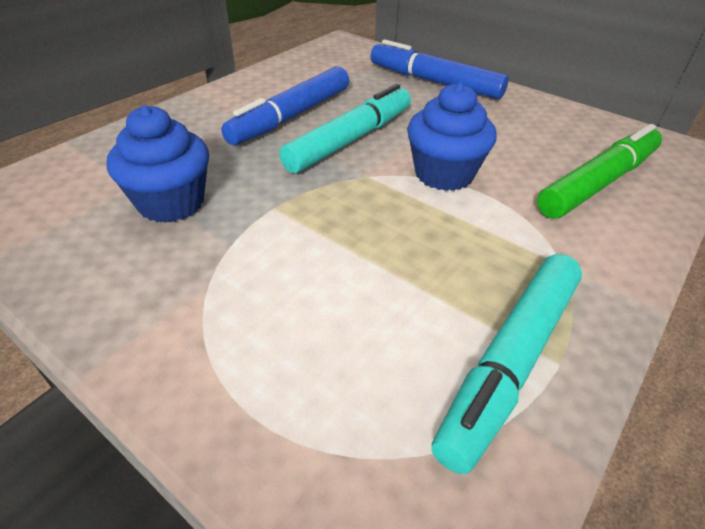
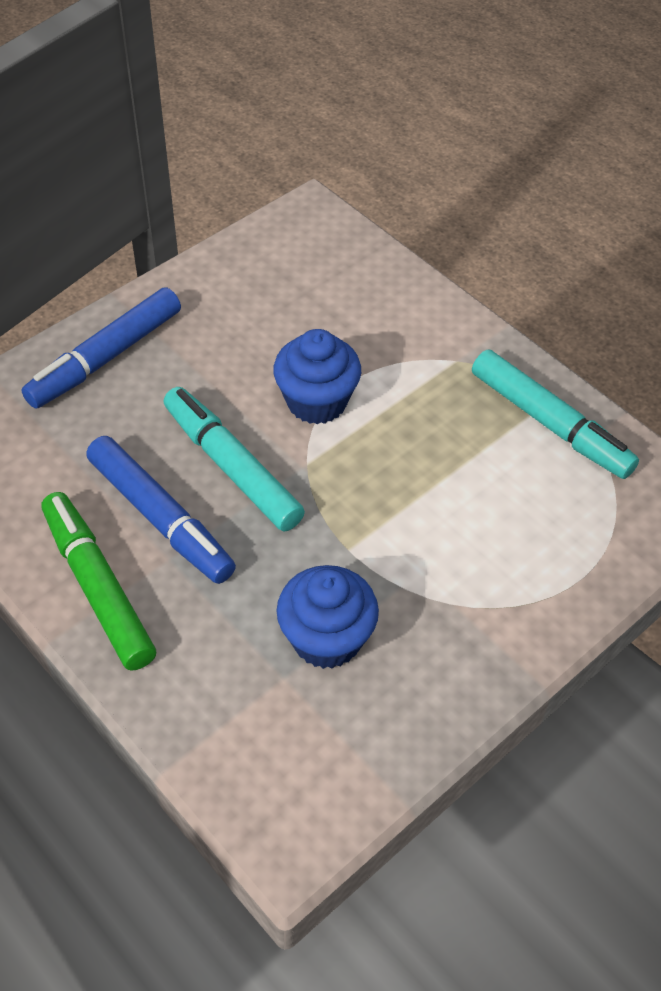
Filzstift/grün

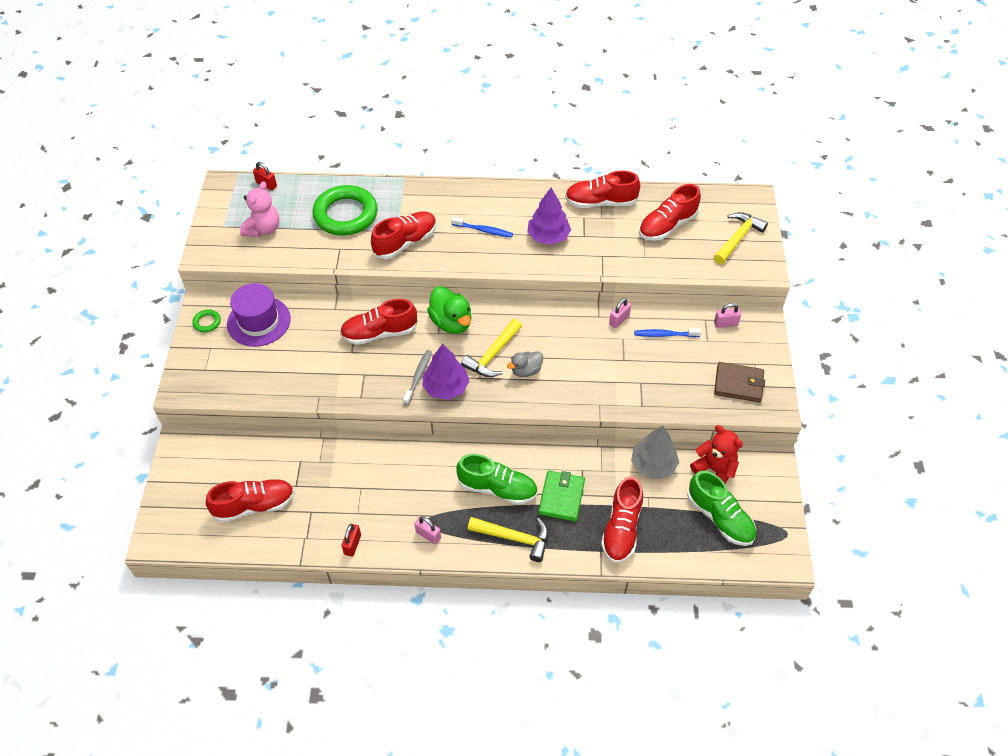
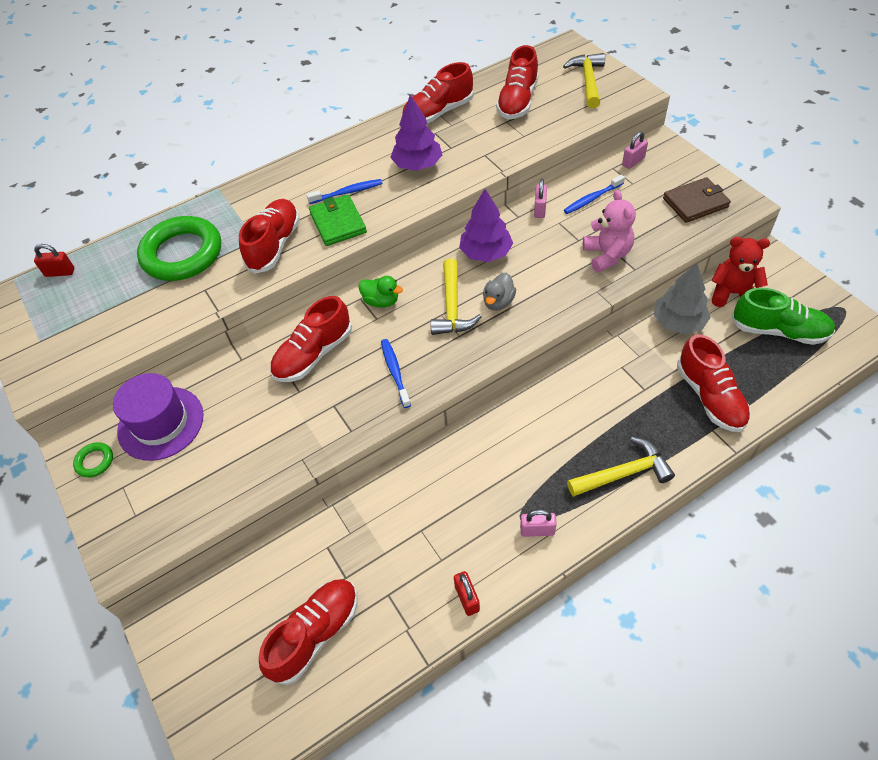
Schuh/grün (1st from left in the first image)
Teddybär/rosa
Baum/lila (2nd from left)
Geldbörse/grün
Zahnbürste/blau (2nd from left)
Ente/grün

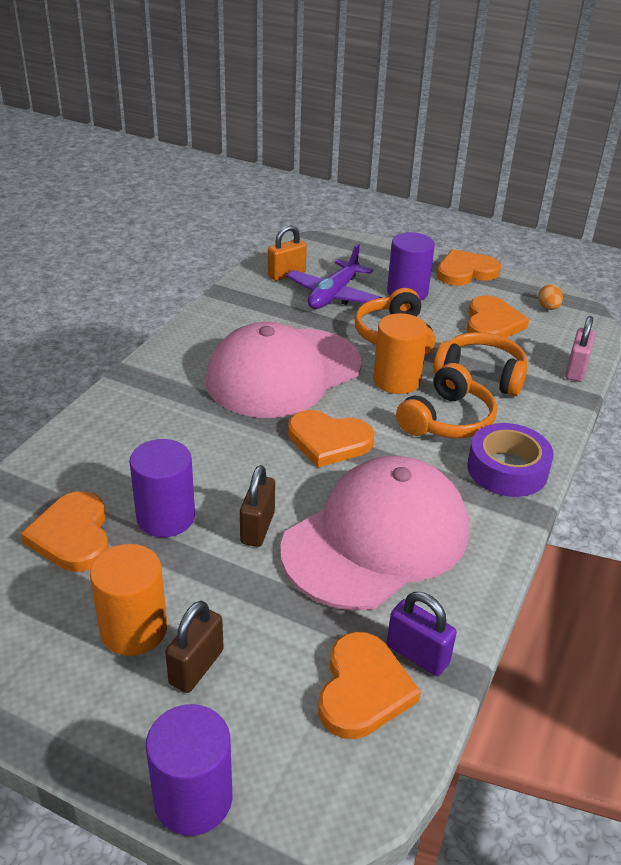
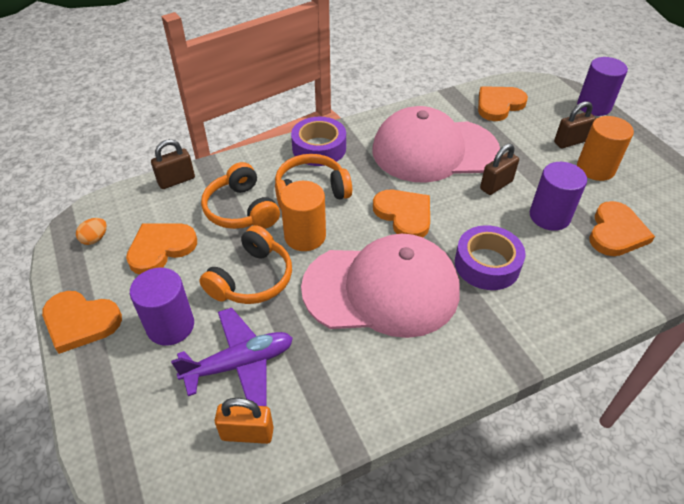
Vorhängeschloss/lila
Klebeband/lila (2nd from left)
Vorhängeschloss/braun (1st from left)

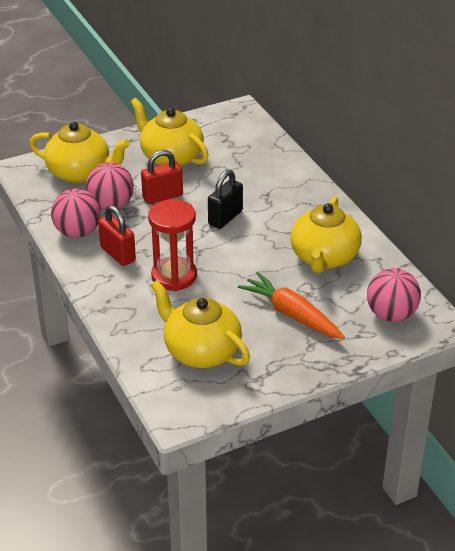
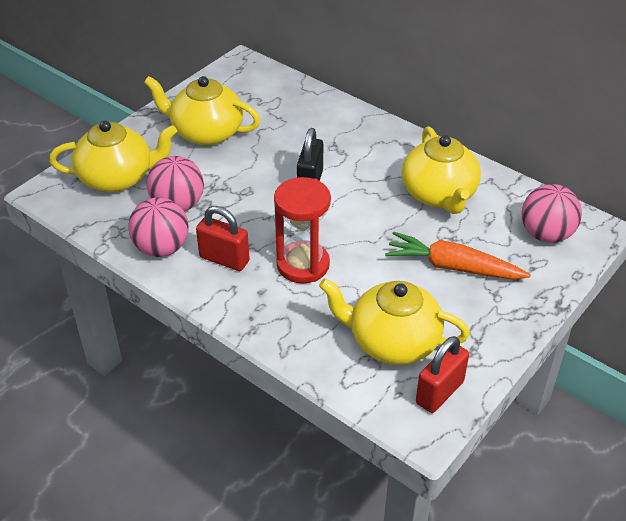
Vorhängeschloss/rot (2nd from left)

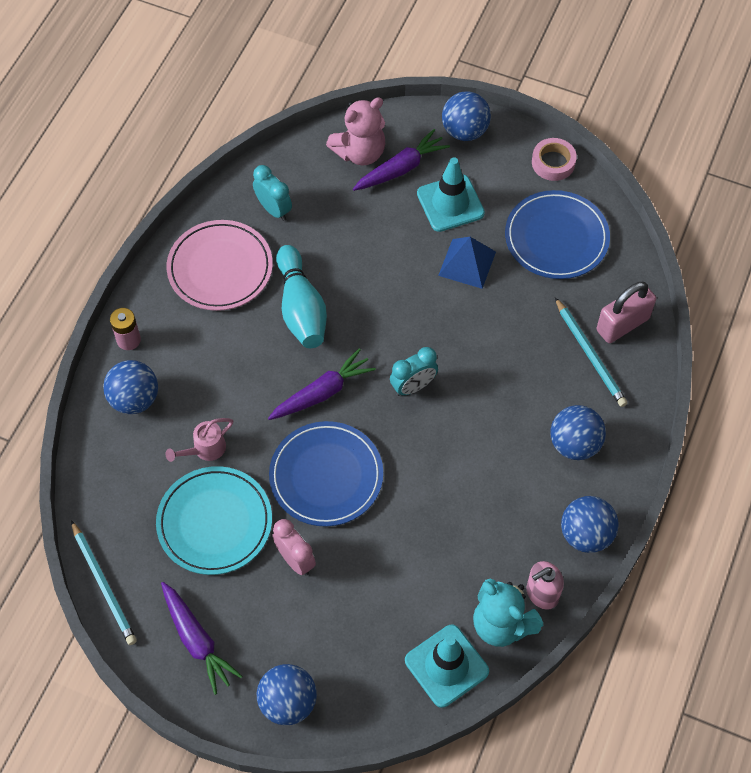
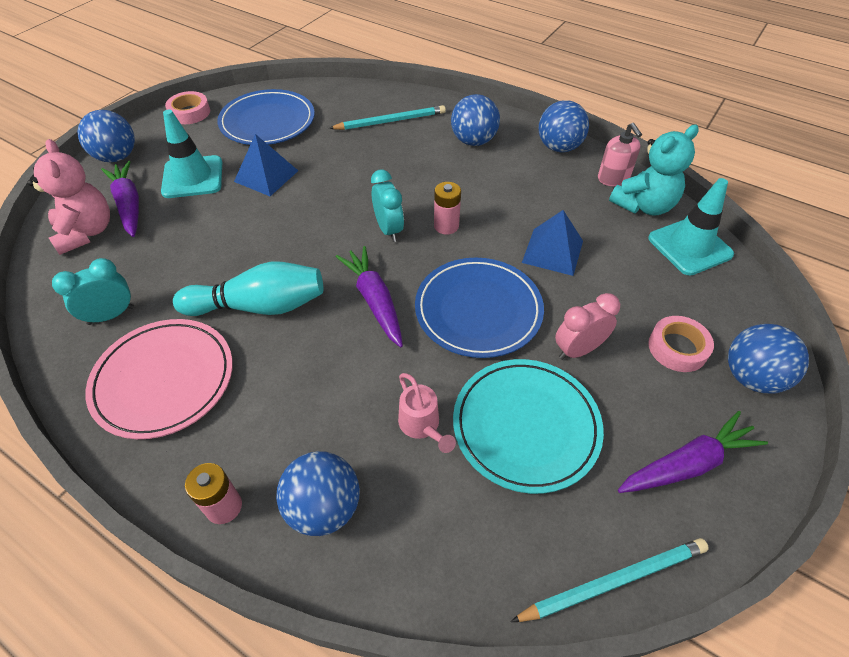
Vorhängeschloss/rosa
Batterie/rosa (2nd from left)
Pyramide/blau (2nd from left)
Klebeband/rosa (2nd from left)

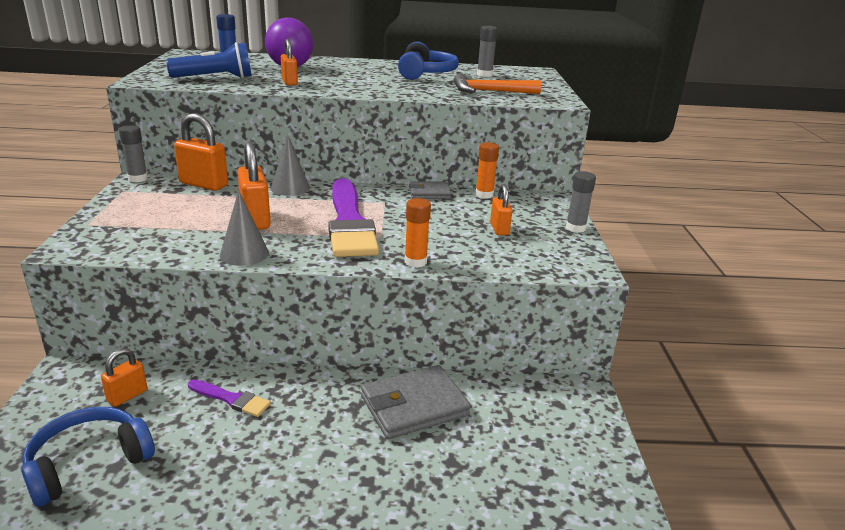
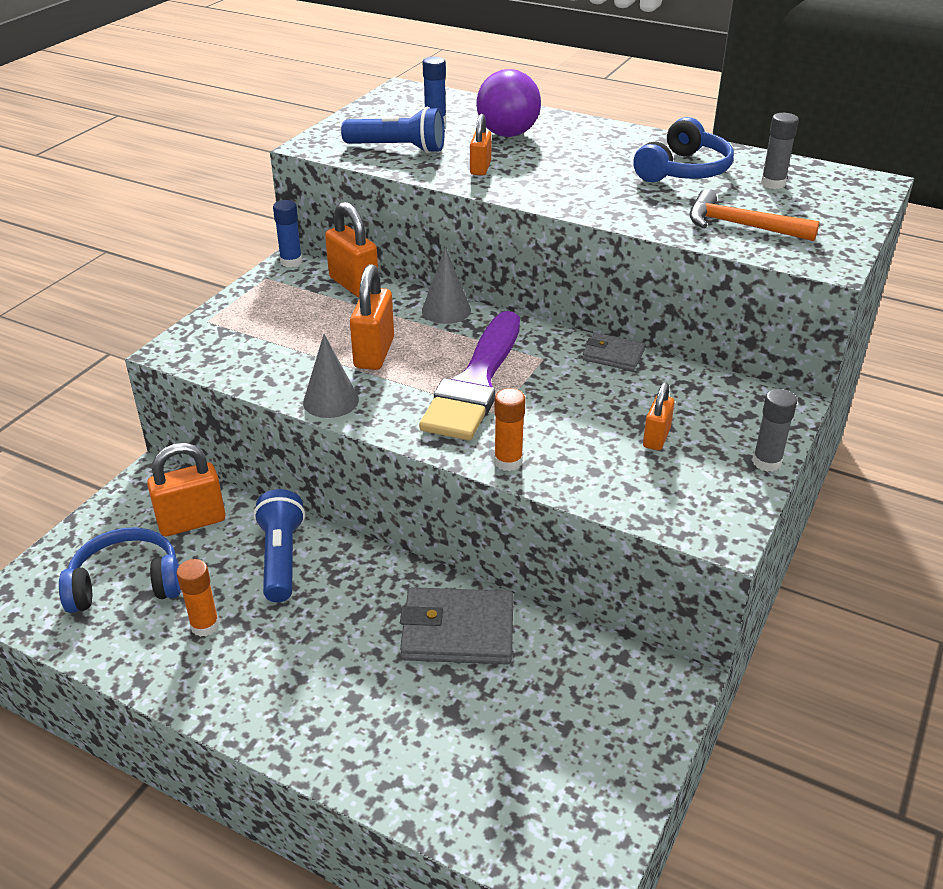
Klebestift/orange (1st from left)
Taschenlampe/blau (1st from left)
Klebestift/blau (1st from left)
Vorhängeschloss/orange (1st from left)

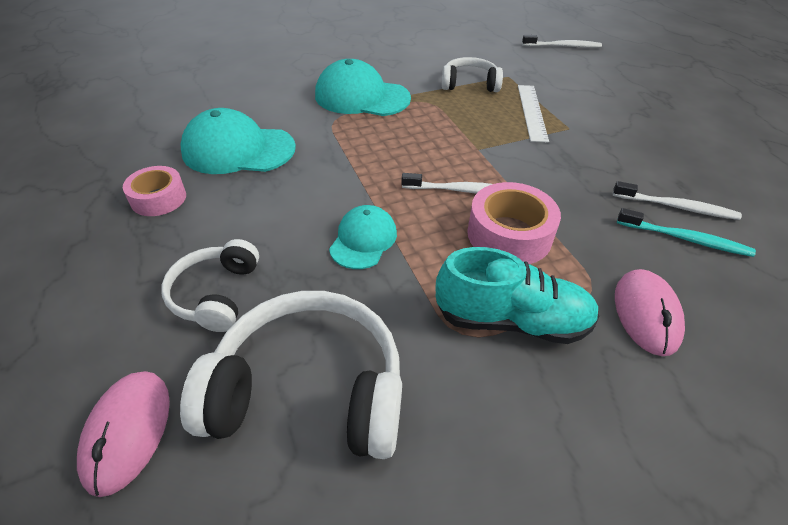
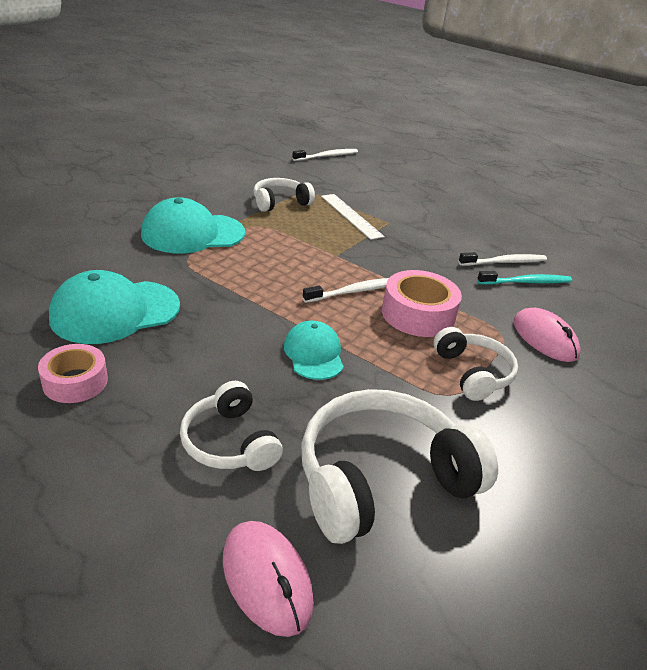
Kopfhörer/weiß (4th from left)

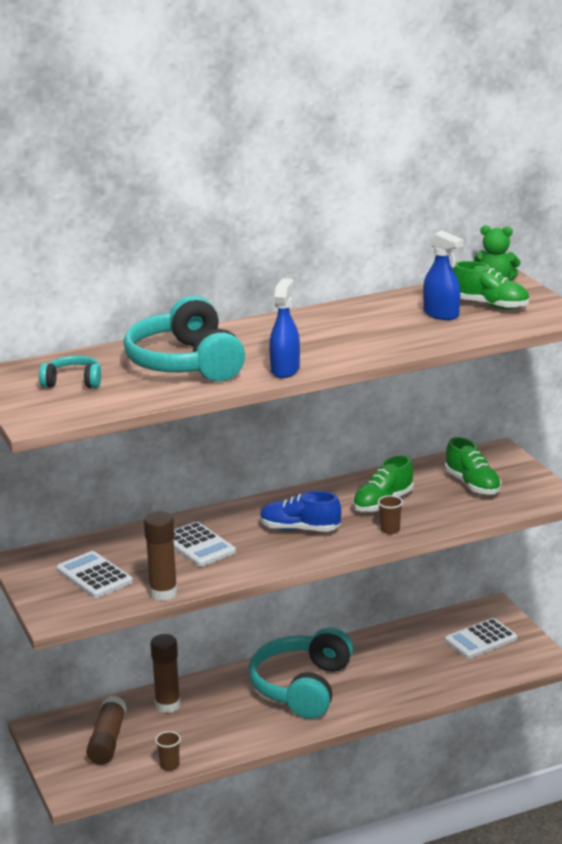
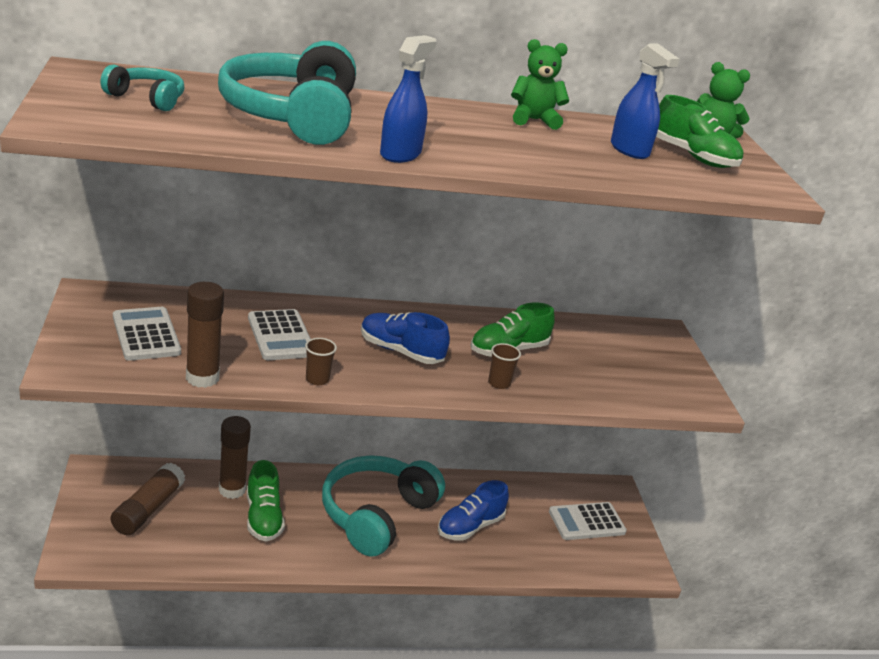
Schuh/blau (2nd from left)
Teddybär/grün (1st from left)
Becher/braun (1st from left)
Schuh/grün (1st from left)

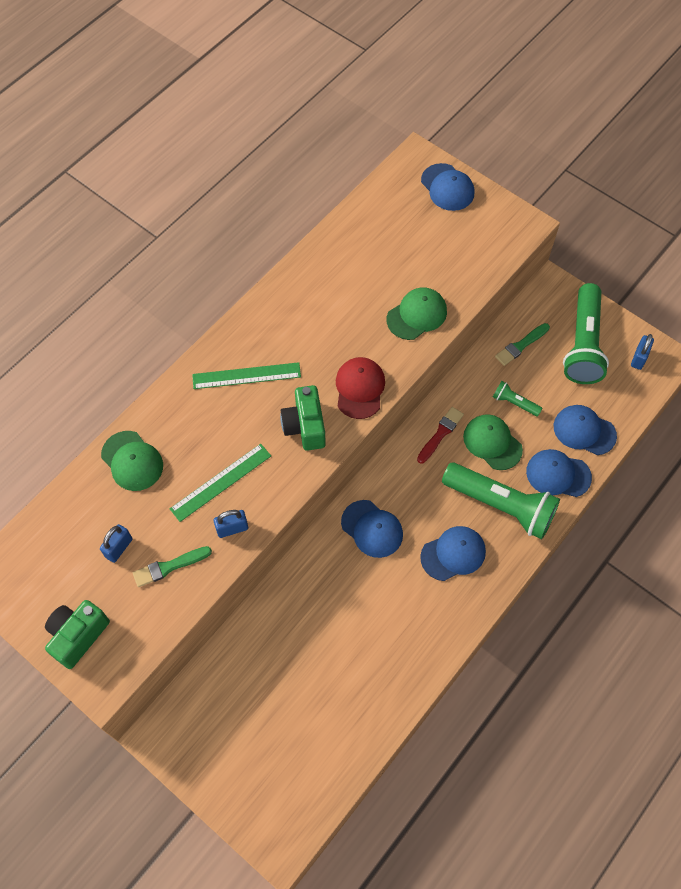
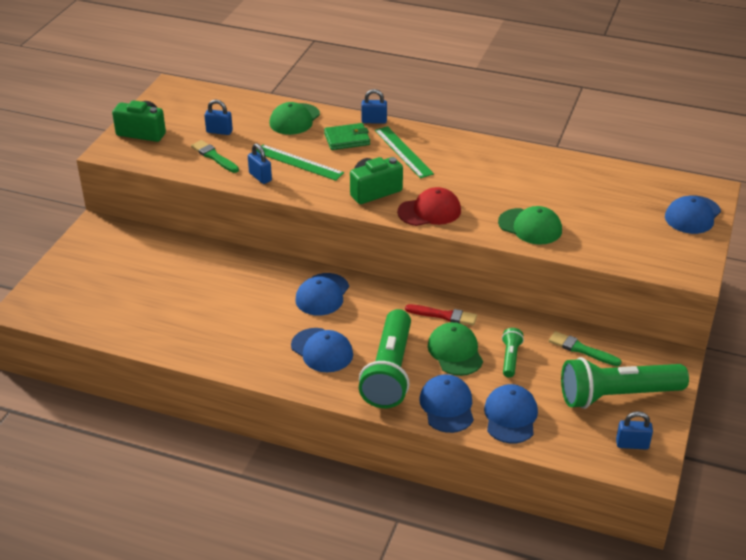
Geldbörse/grün
Vorhängeschloss/blau (3rd from left)
Kappe/grün (2nd from left)

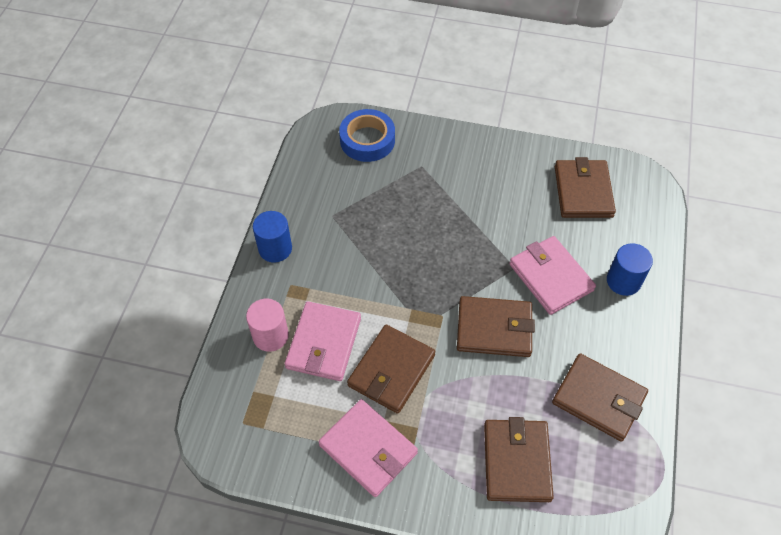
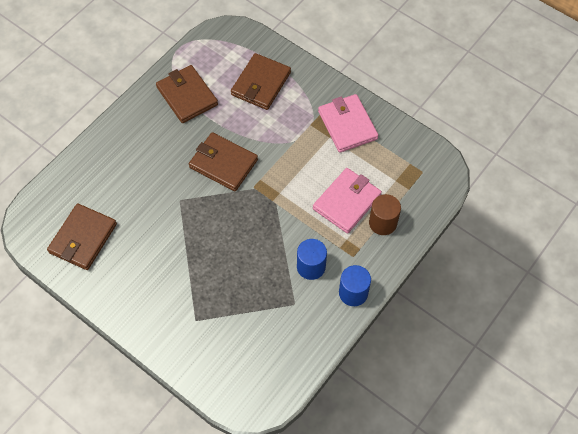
Klebeband/blau
Geldbörse/braun (1st from left in the first image)
Geldbörse/rosa (3rd from left in the first image)
Vollzylinder/blau (1st from left)
Vollzylinder/braun

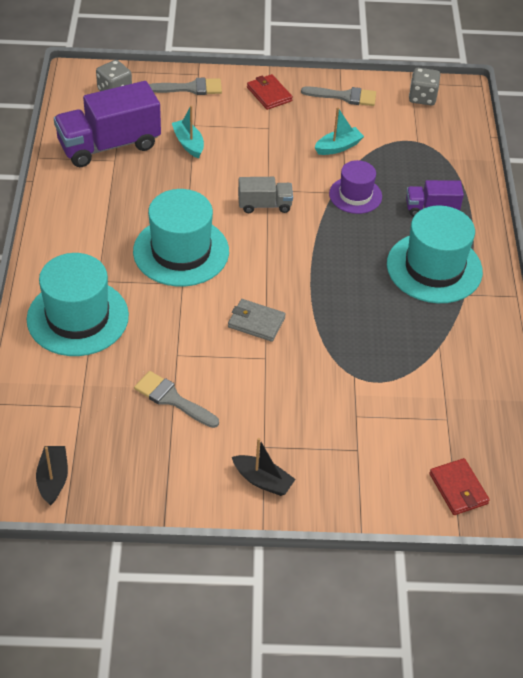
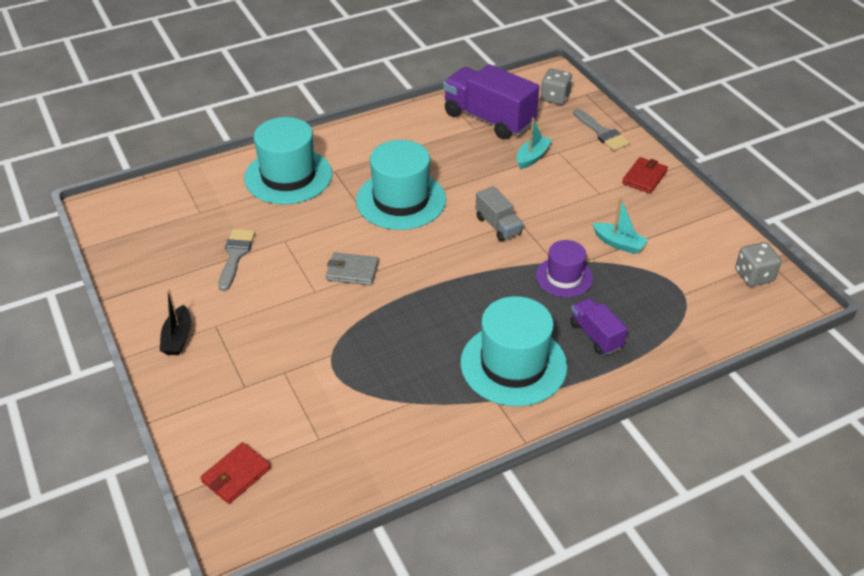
Boot/schwarz (1st from left in the first image)
Pinsel/grau (3rd from left in the first image)
Geldbörse/grau

